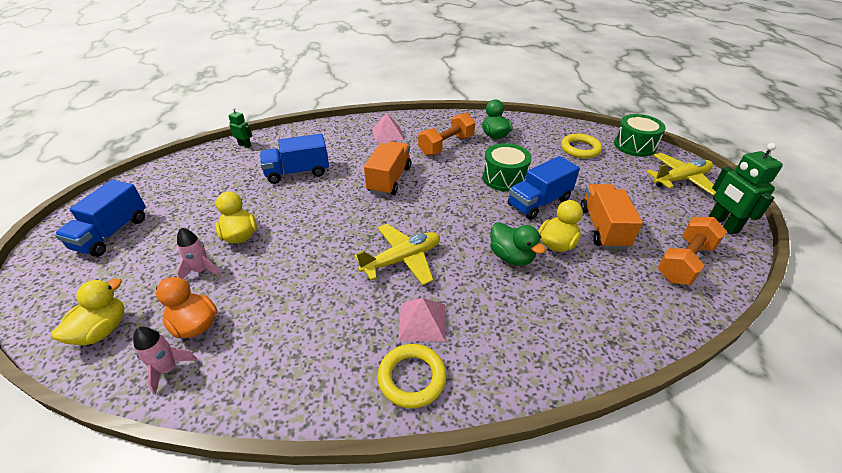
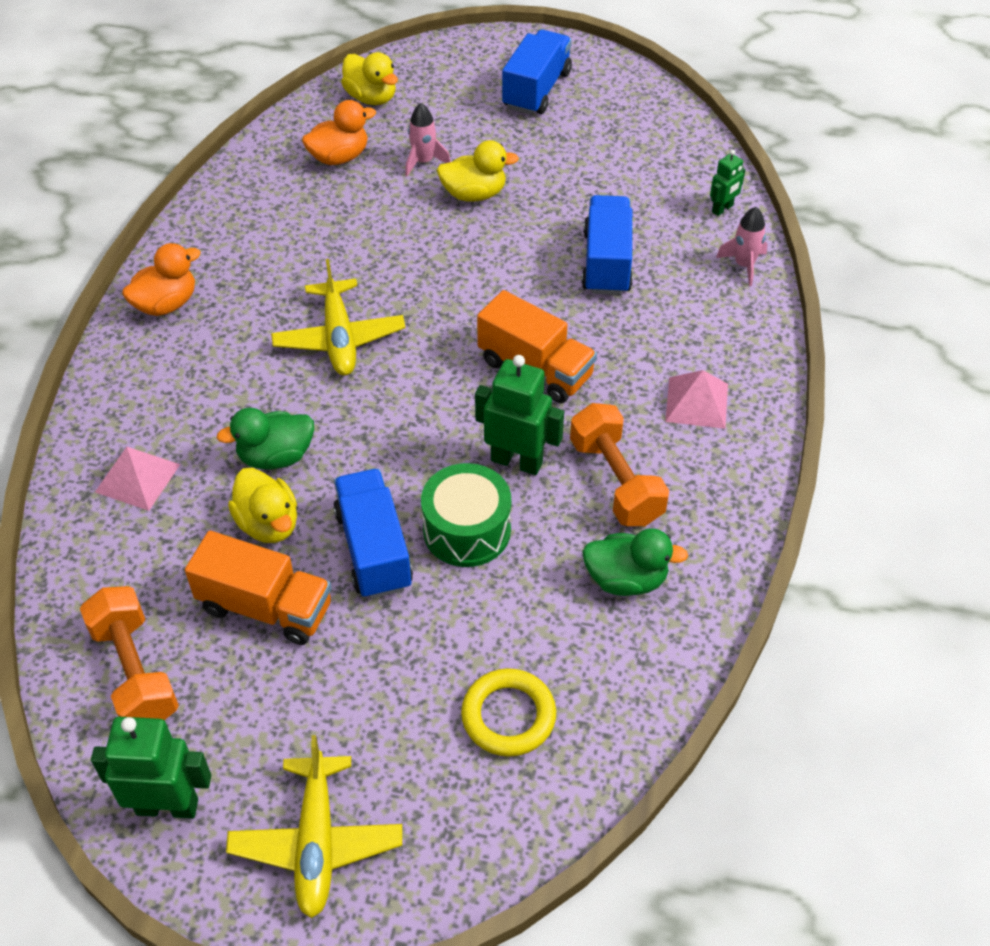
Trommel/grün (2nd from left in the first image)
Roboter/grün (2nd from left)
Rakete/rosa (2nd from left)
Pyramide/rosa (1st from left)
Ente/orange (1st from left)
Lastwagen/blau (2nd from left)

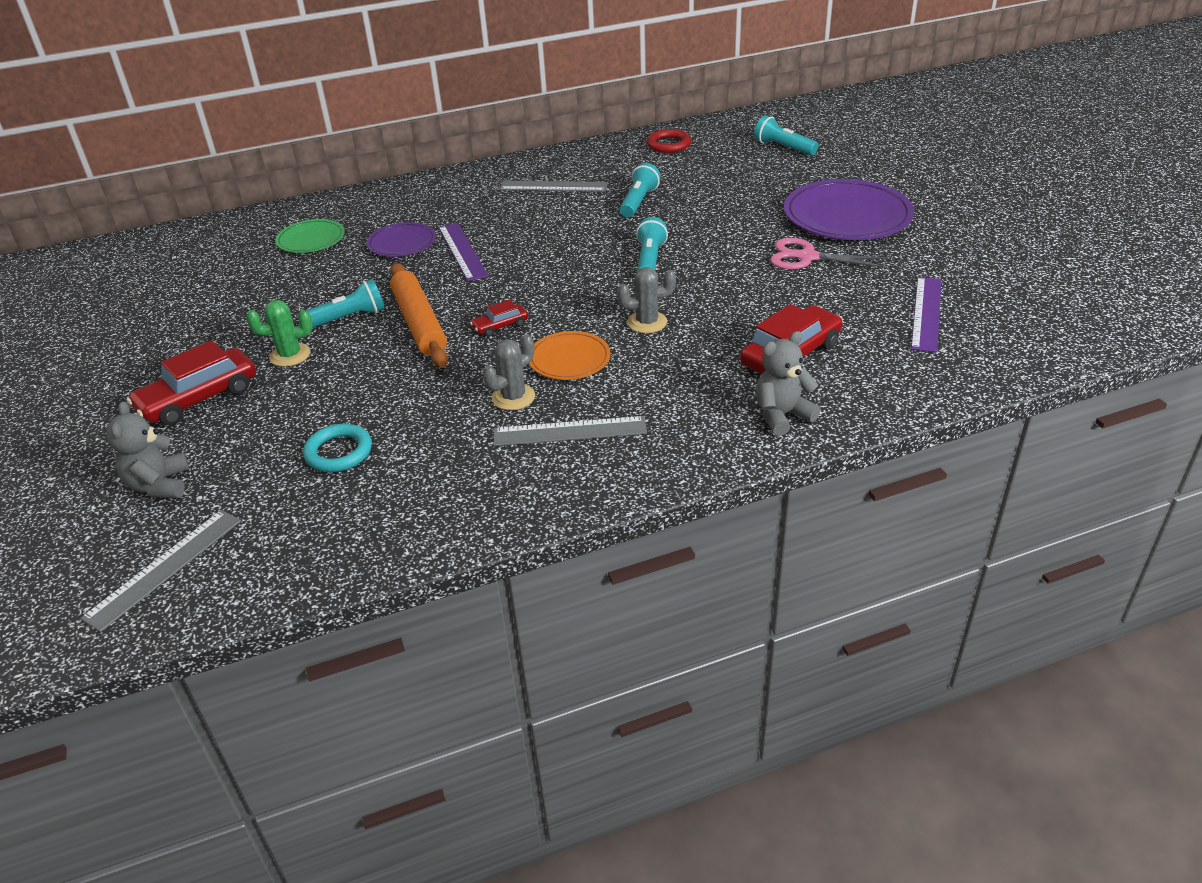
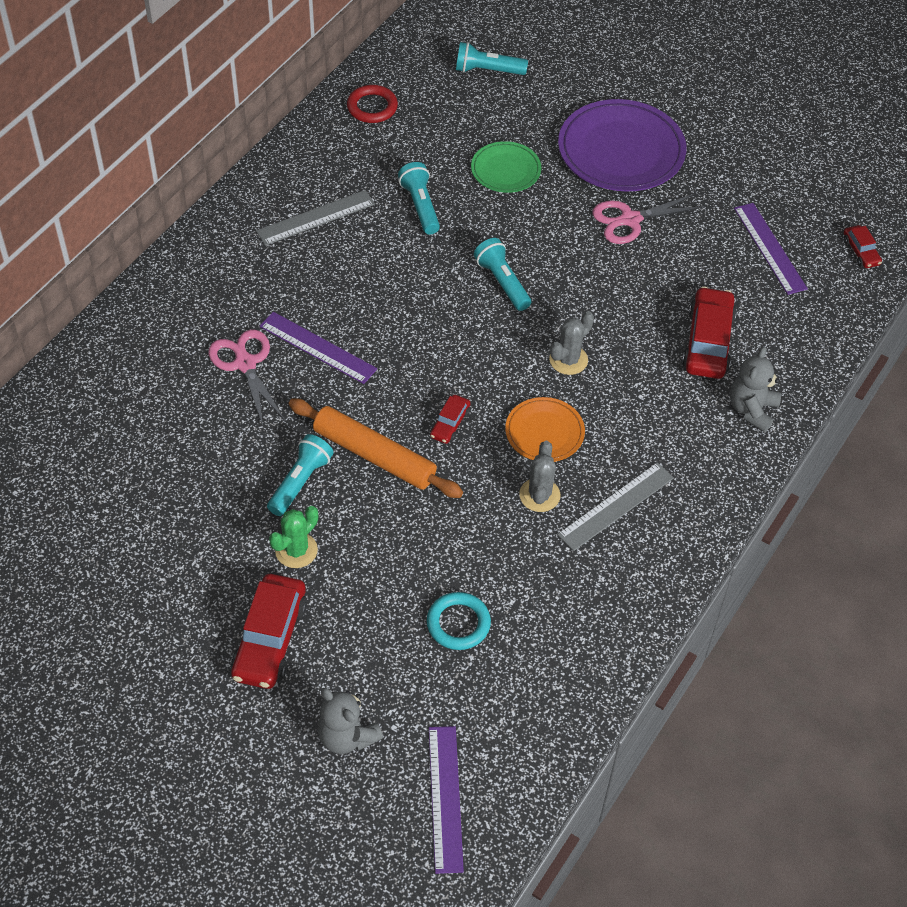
Auto/rot (4th from left)
Teller/grün
Schere/rosa (1st from left)
Lineal/lila (2nd from left)

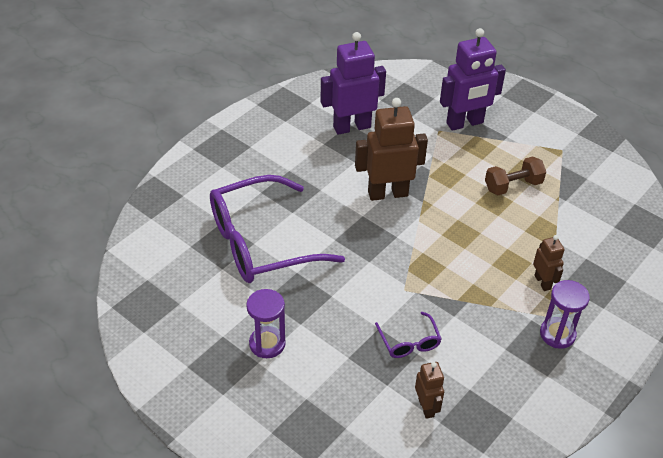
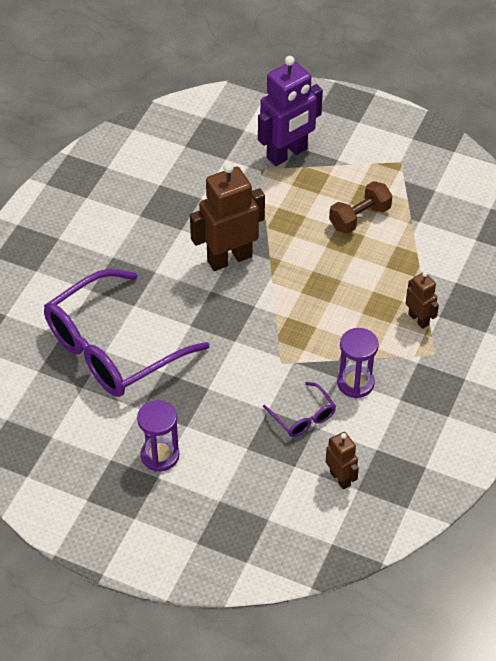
Roboter/lila (1st from left in the first image)
Sanduhr/lila (2nd from left)

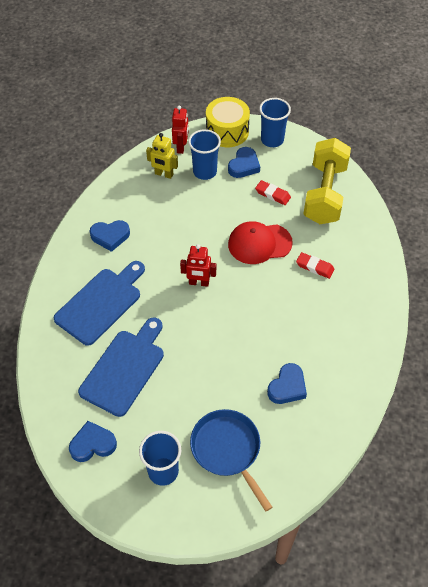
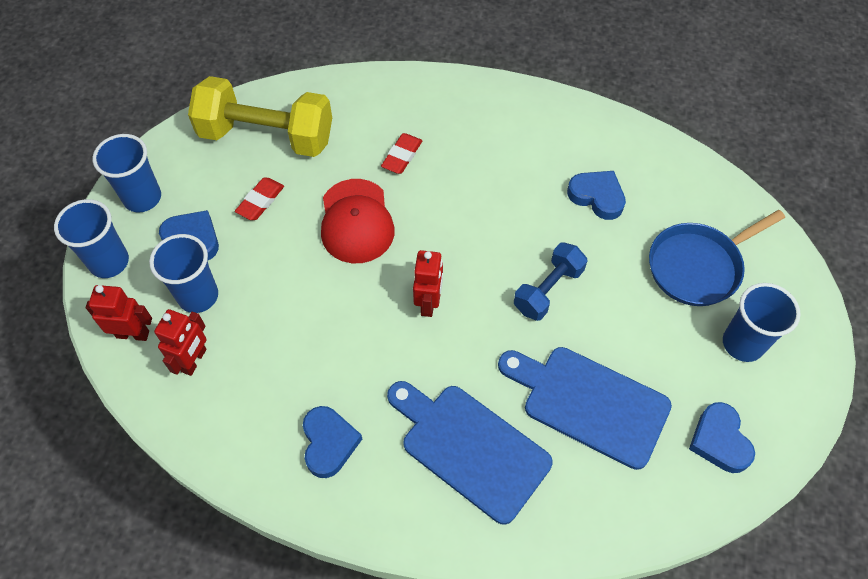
Hantel/blau
Becher/blau (1st from left)
Roboter/rot (2nd from left)

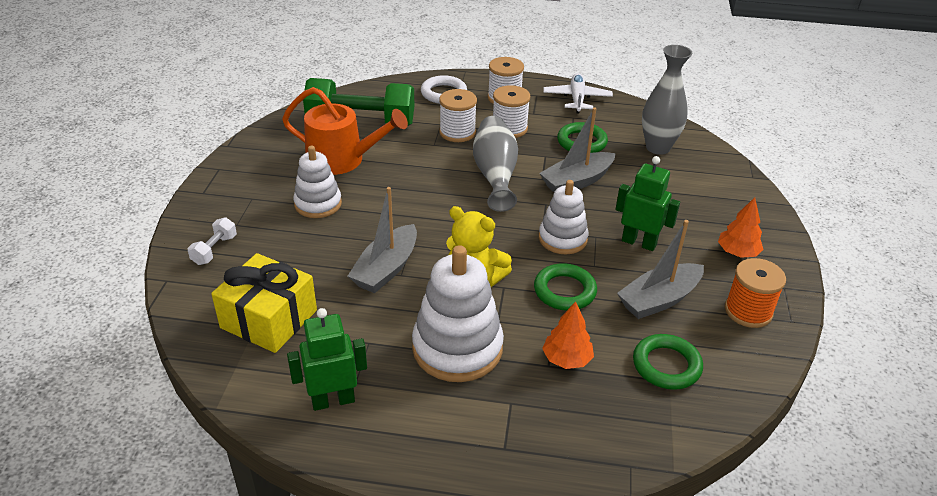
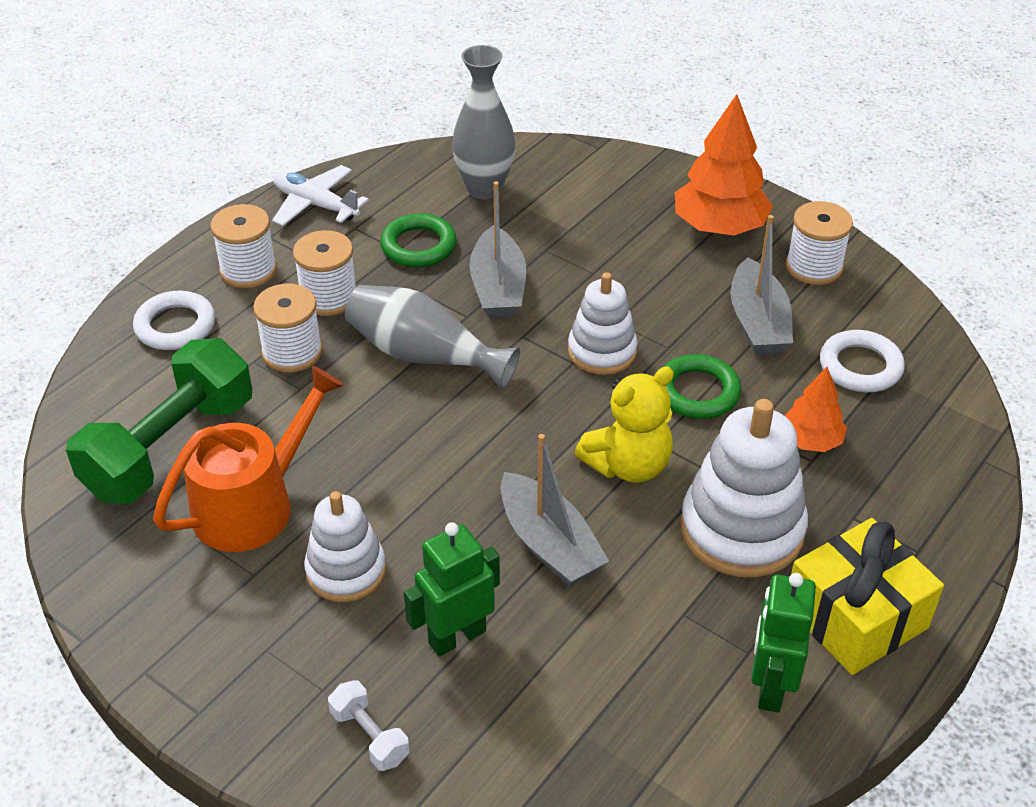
Geschenk/gelb
Roboter/grün (1st from left)
Ring/weiß (2nd from left)
Garnrolle/weiß (4th from left)
Baum/orange (1st from left)

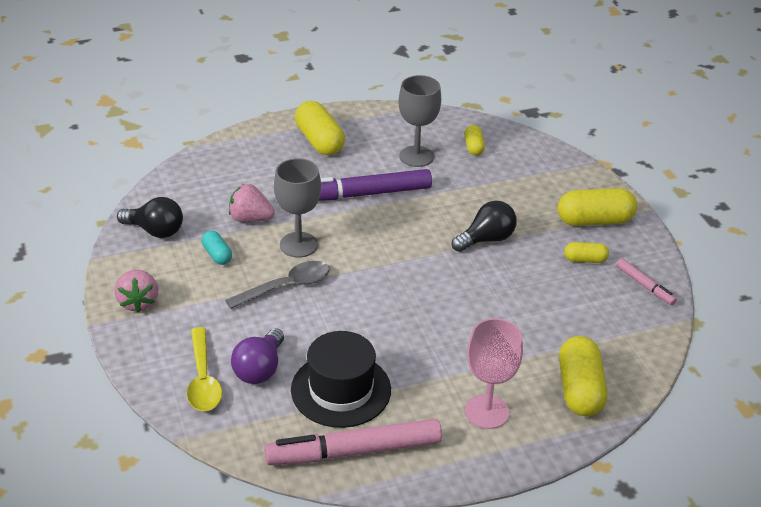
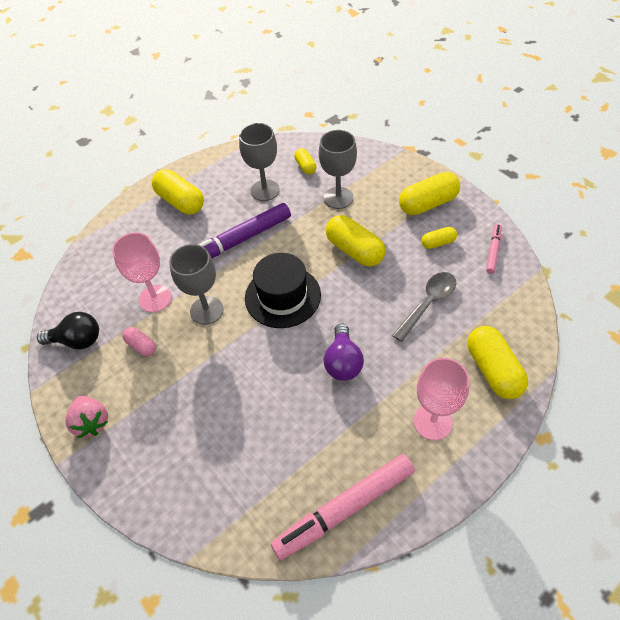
Löffel/gelb
Kelch/grau (3rd from left)
Löffel/grau
Glühbirne/lila
Hut/schwarz
Kelch/rosa (1st from left)
Kapsel/gelb (3rd from left)
Kapsel/rosa
Filzstift/rosa (2nd from left)

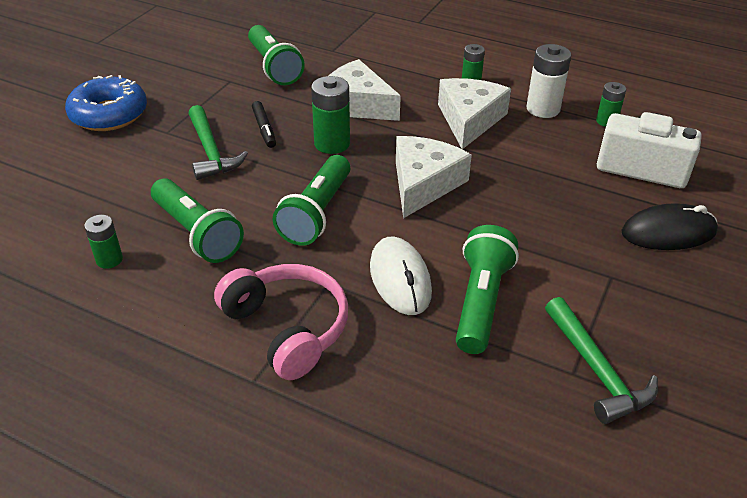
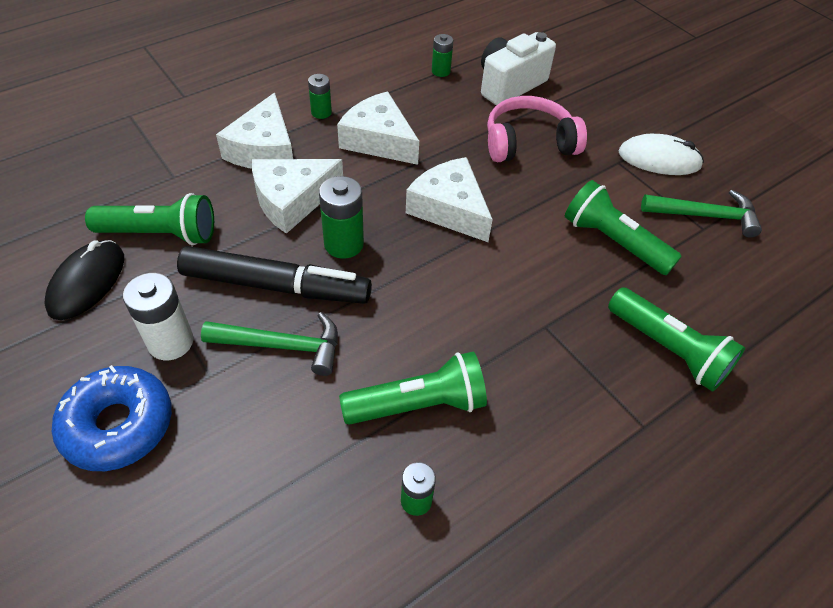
Käse/weiß (1st from left)
Kopfhörer/rosa
Taschenlampe/grün (4th from left)
Computermaus/weiß
Batterie/weiß
Computermaus/schwarz
Filzstift/schwarz

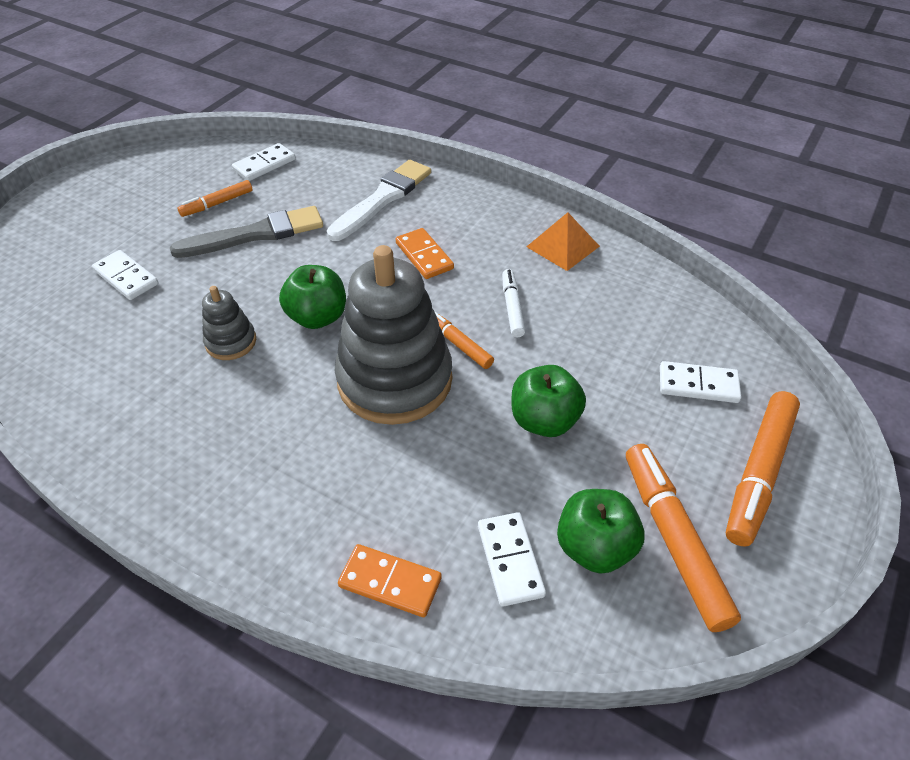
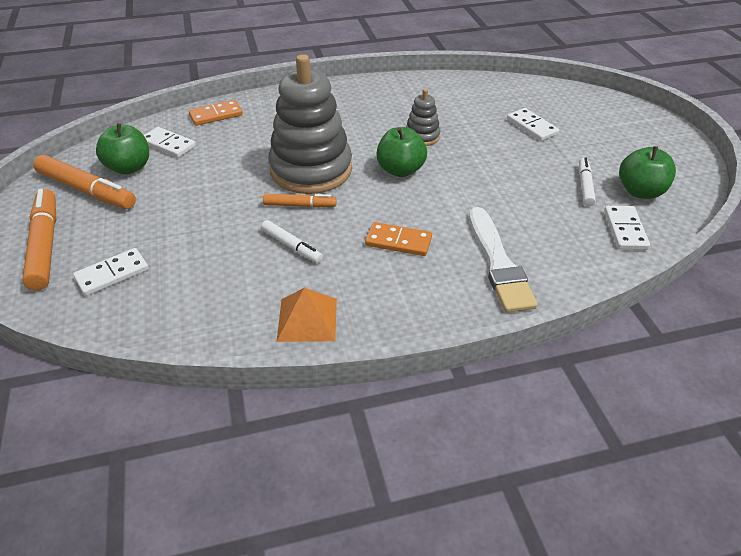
Pinsel/grau
Apfel/grün (3rd from left)
Filzstift/weiß (2nd from left)
Dominostein/weiß (3rd from left)

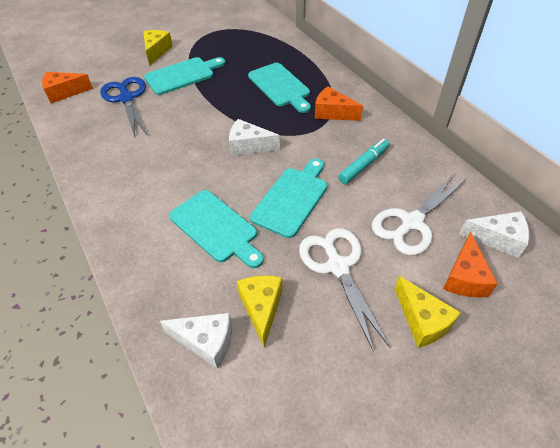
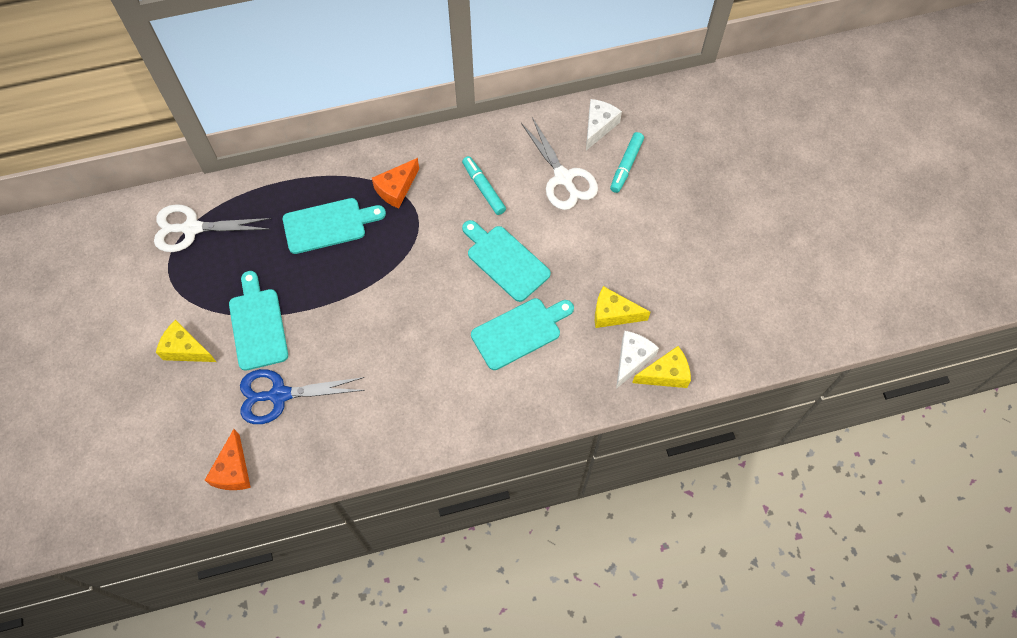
Käse/weiß (2nd from left in the first image)
Schere/weiß (1st from left)
Käse/gelb (3rd from left)
Filzstift/türkis (2nd from left)

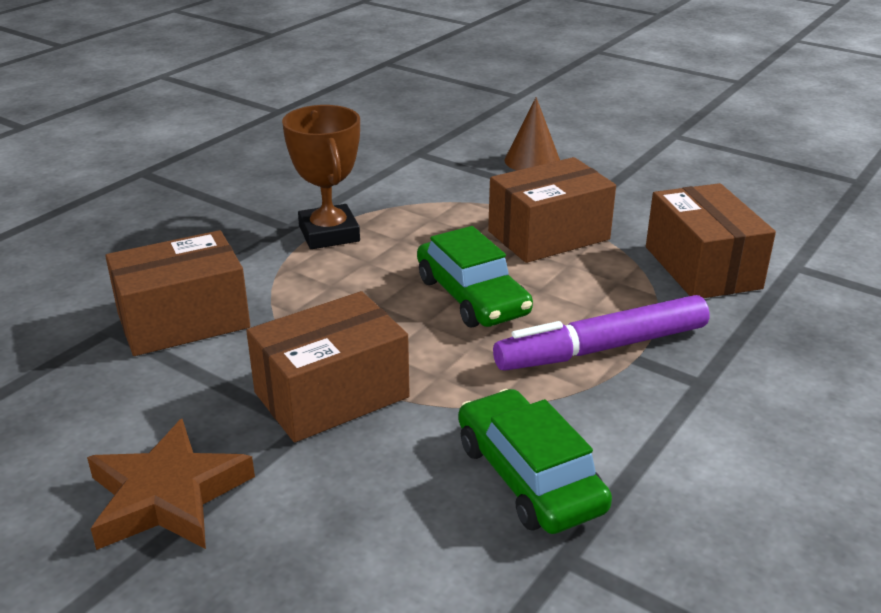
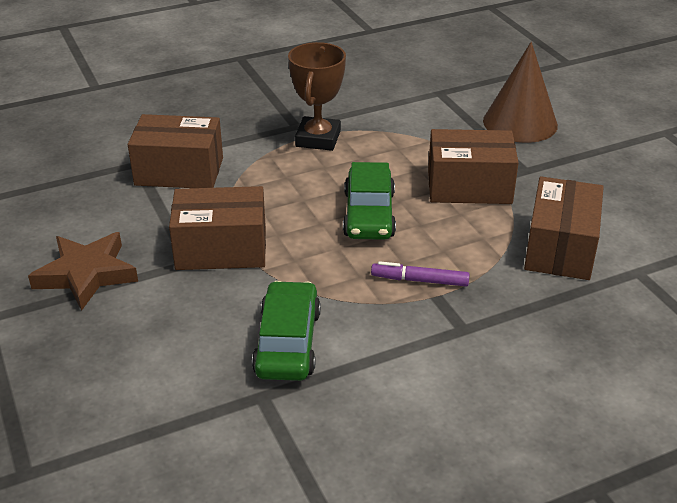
Filzstift/lila
Kegel/braun

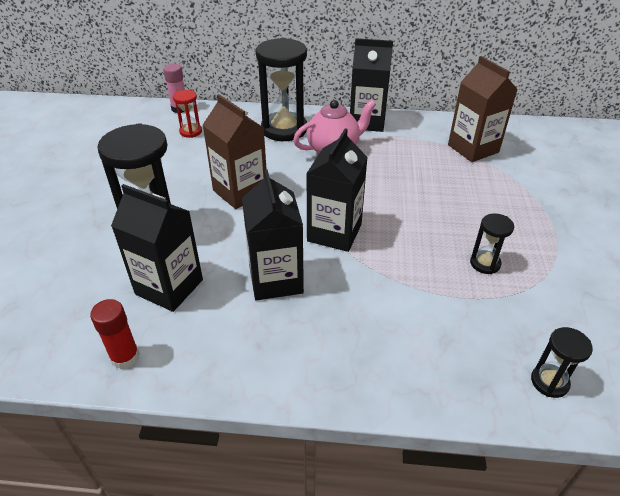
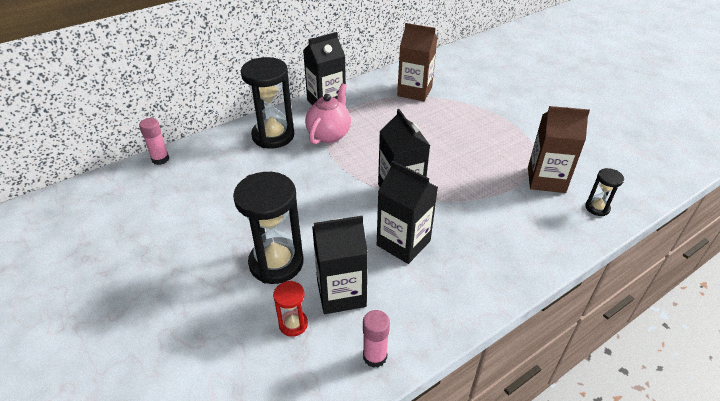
Sanduhr/schwarz (3rd from left in the first image)
Sanduhr/rot
Getränkekarton/braun (2nd from left)
Klebestift/rosa (2nd from left)

